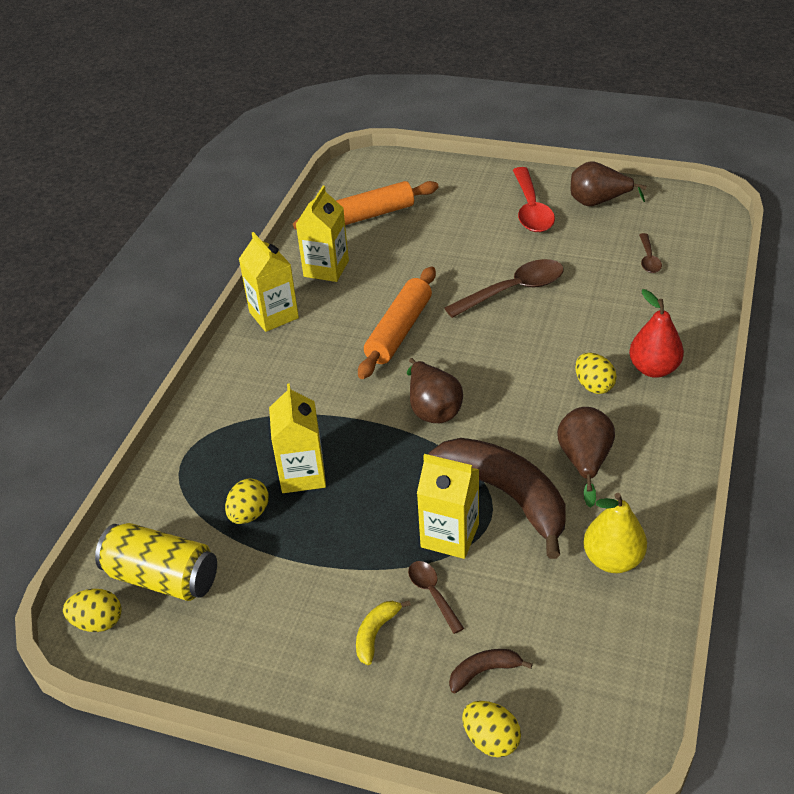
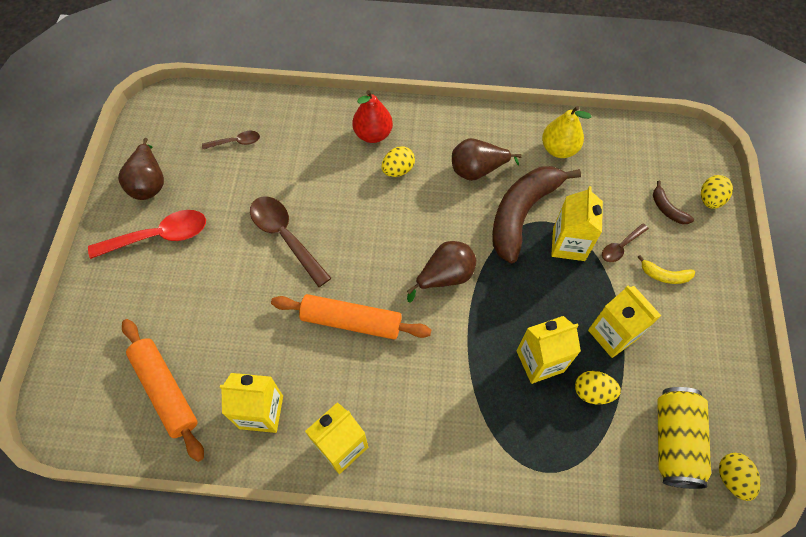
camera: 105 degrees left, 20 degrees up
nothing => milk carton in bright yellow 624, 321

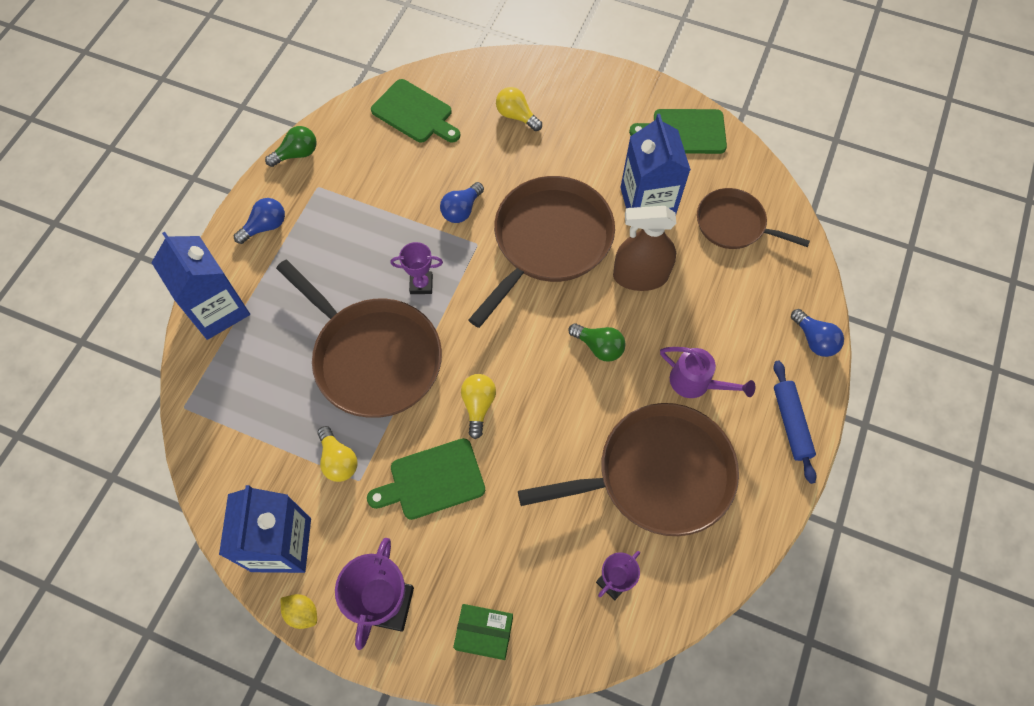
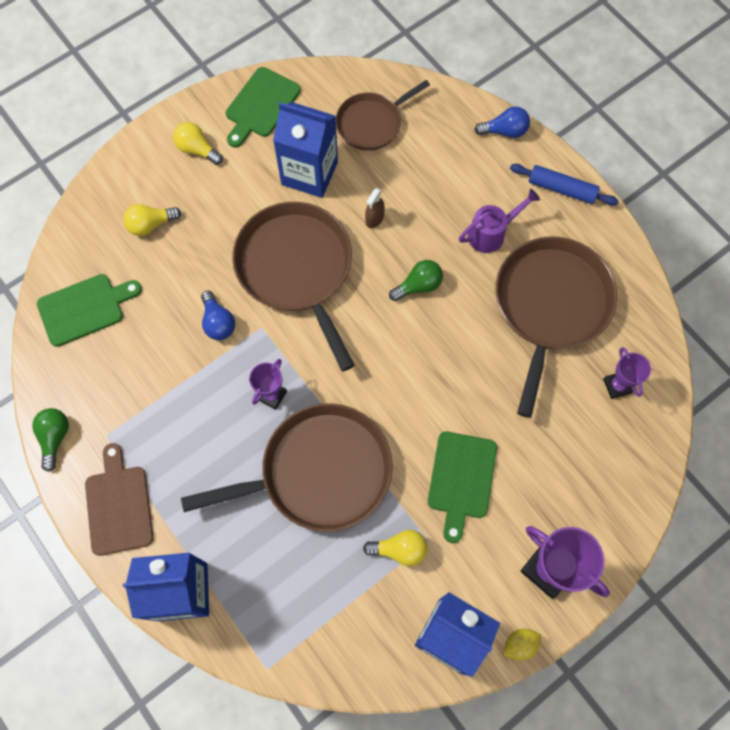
camera: 60 degrees left, 5 degrees up
bulb in cobalt 259, 221 => bread board in russet 119, 499
sprayer in russet 644, 248 => sprayer in russet 375, 208, x0.46
bulb in bright yellow 478, 406 => bulb in bright yellow 198, 143, shifted
parcel in leaf-green 483, 632 => nothing

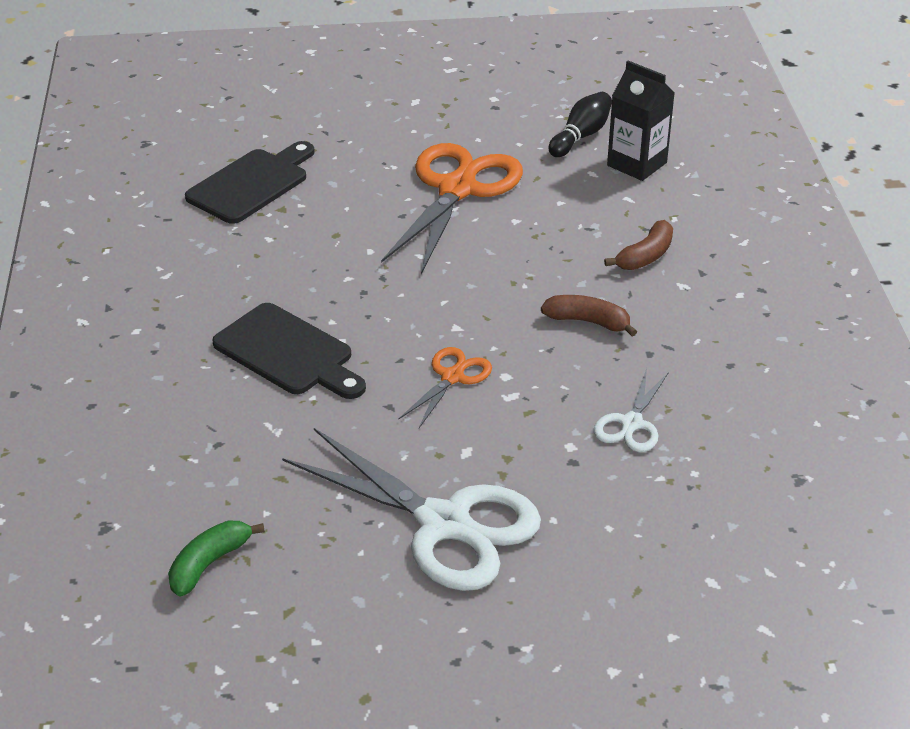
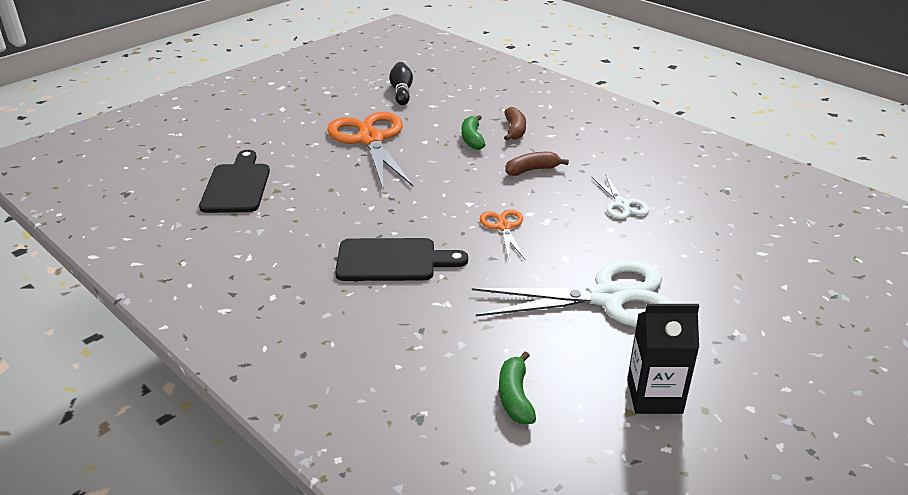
camera: 40 degrees left, 5 degrees down
milk carton in jet-black 641, 121 => milk carton in jet-black 663, 359, shifted
nothing => banana in leaf-green 474, 132

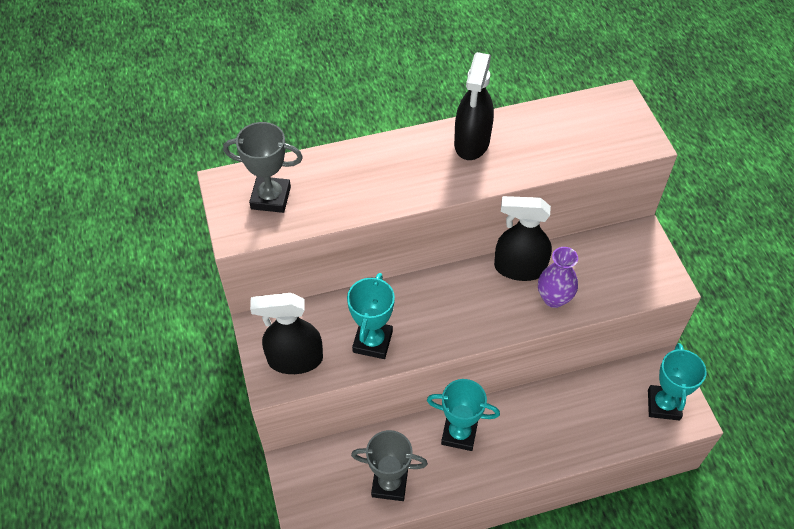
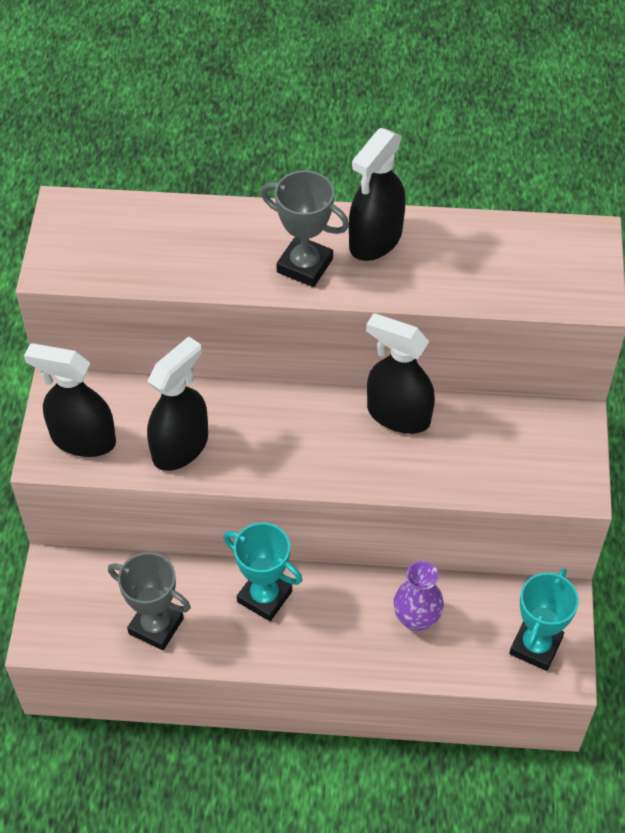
camera: 20 degrees right, 0 degrees up
trophy in ash-grey 263, 167 => trophy in ash-grey 305, 228, shifted
flower vase in purple 558, 277 => flower vase in purple 418, 596, shifted
trophy in aqua 371, 316 => sprayer in jet-black 177, 403

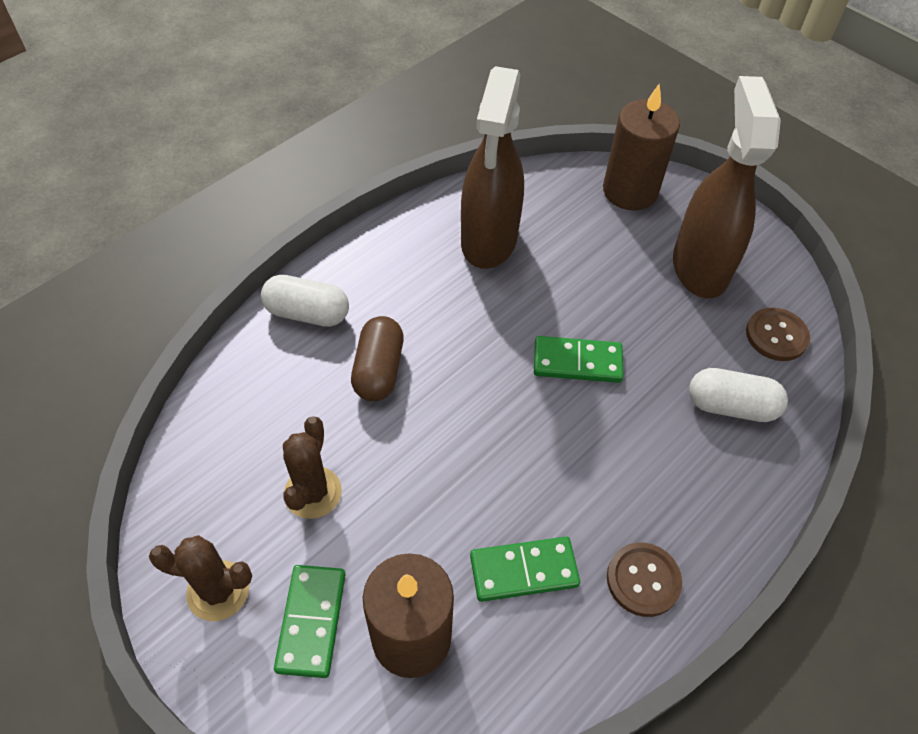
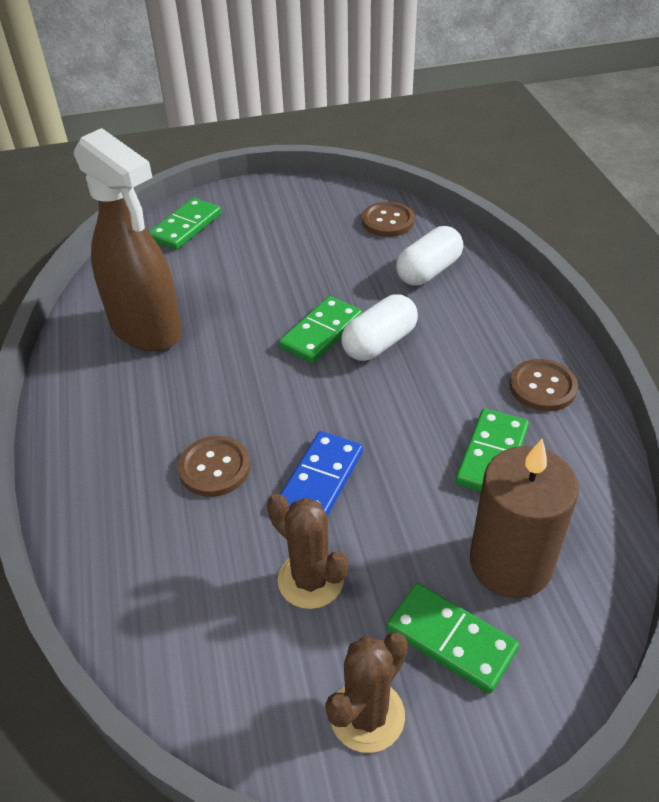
camera: 55 degrees left, 10 degrees down
sprayer in russet 727, 187 => nothing
wax candle in russet 641, 147 => domino in leaf-green 185, 224
capsule in snow-white 305, 301 => capsule in snow-white 380, 328, shifted
capsule in russet 377, 358 => shirt button in russet 214, 466
nothing => domino in cobalt 321, 473

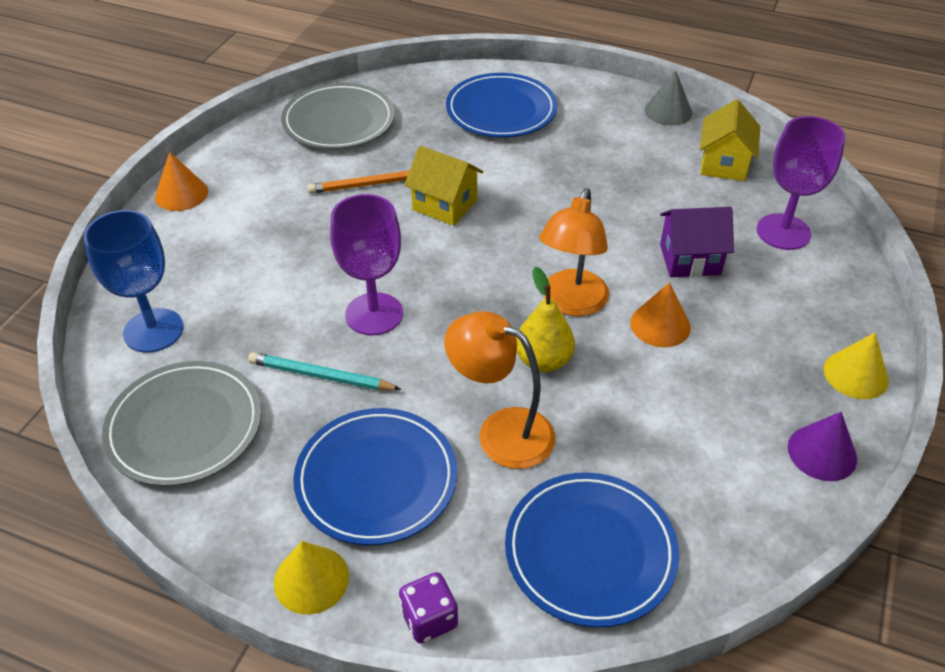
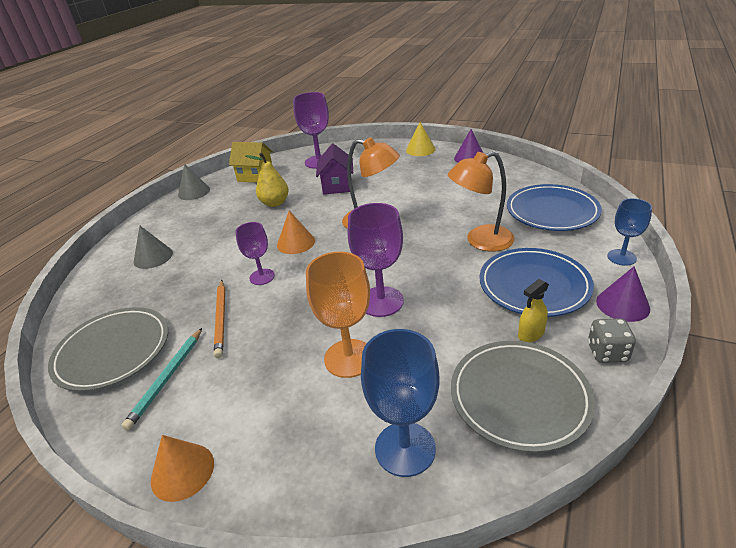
camera: 85 degrees left, 10 degrees down
flat dish in cobalt 501, 105 => solid cone in ash-grey 153, 247
toy house in bright yellow 443, 186 => wine glass in purple 255, 253
pear in bright yellow 545, 319 => pear in bright yellow 267, 179, shifted
solid cone in bright orange 660, 315 => solid cone in bright orange 296, 232, shifted
lamp in bright orange 499, 390 => lamp in bright orange 481, 201, 45 degrees clockwise
wooden pencil in aqua 324, 371 => wooden pencil in aqua 161, 379, shifted
solid cone in bright yellow 311, 577 => solid cone in purple 623, 294
die in purple 428, 607 => wine glass in cobalt 629, 232
nothing => wine glass in bright orange 338, 315
nothing => sprayer in bright yellow 533, 310
nothing => die in ash-grey 612, 340

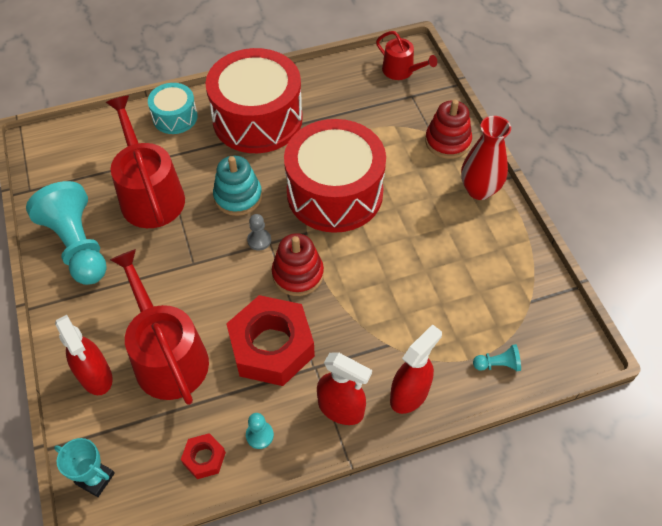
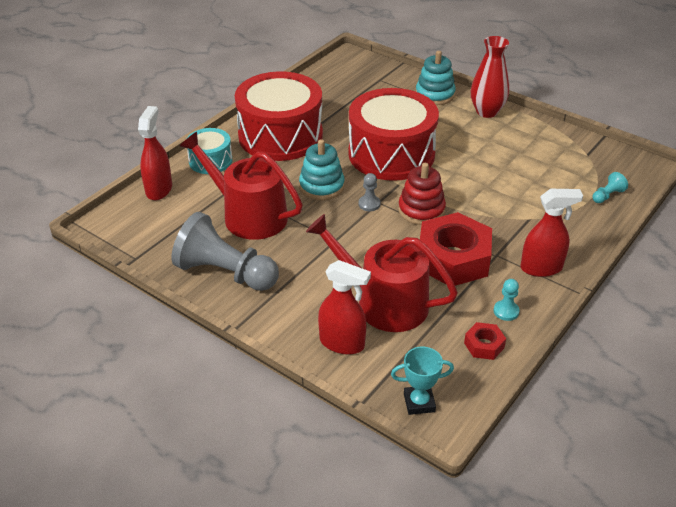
camera: 35 degrees left, 15 degrees down
watering pot in scarlet 406, 55 => nothing
stacking toy in scarlet 448, 129 => stacking toy in aqua 436, 78
game pawn in aqua 66, 233 => game pawn in ash-grey 225, 251
sprayer in scarlet 416, 369 => sprayer in scarlet 155, 153, shifted

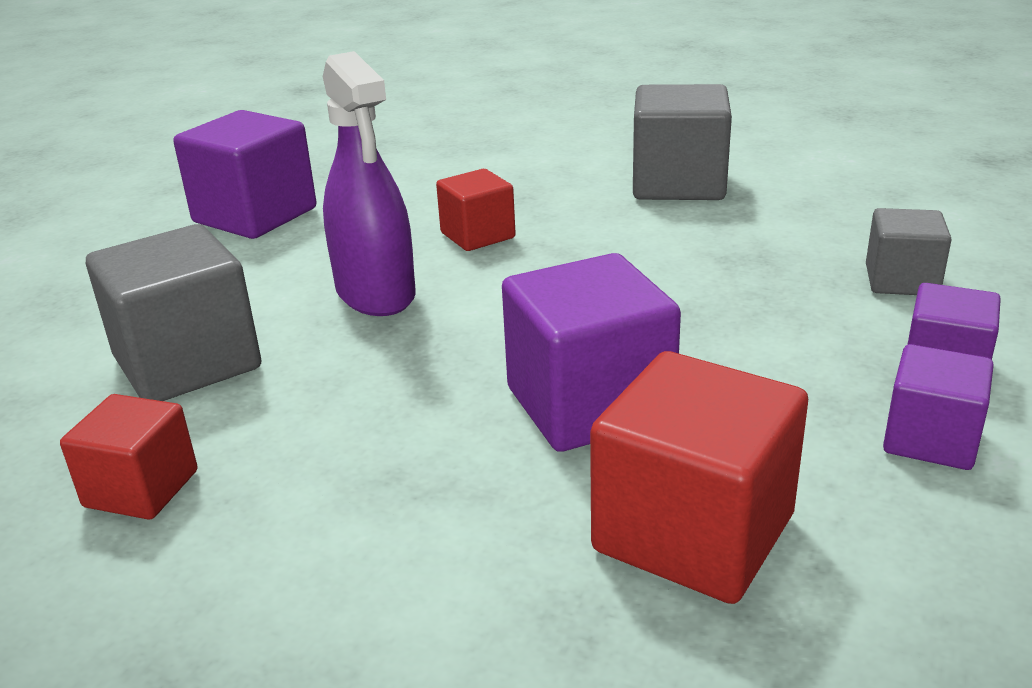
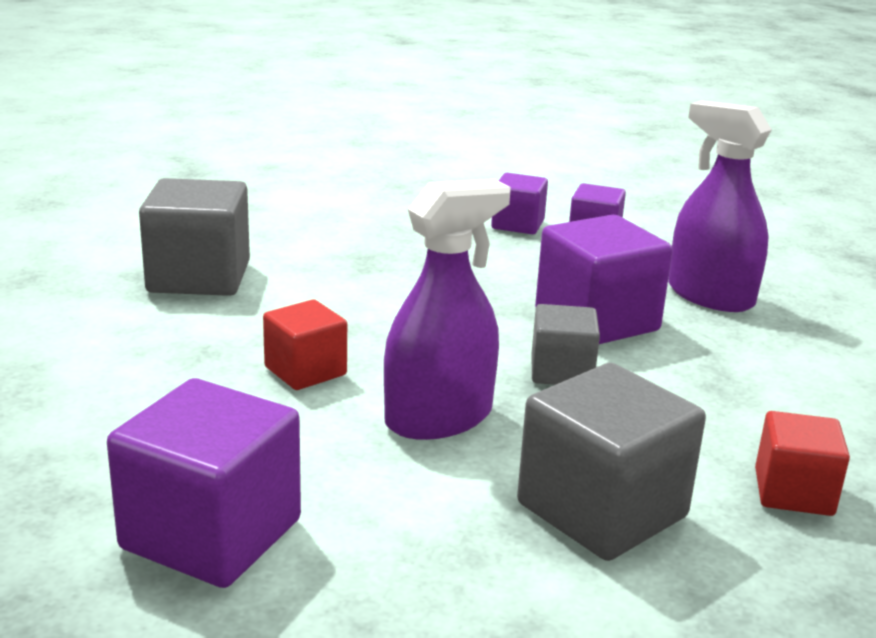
camera: 100 degrees left, 5 degrees down
block in ash-grey 908, 251 => block in ash-grey 566, 344, shifted
block in scarlet 699, 477 => sprayer in purple 720, 206

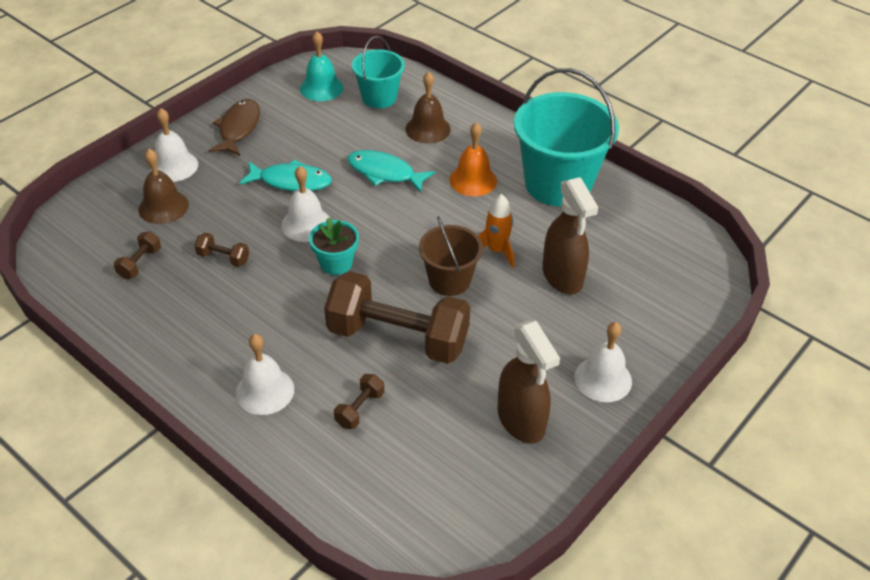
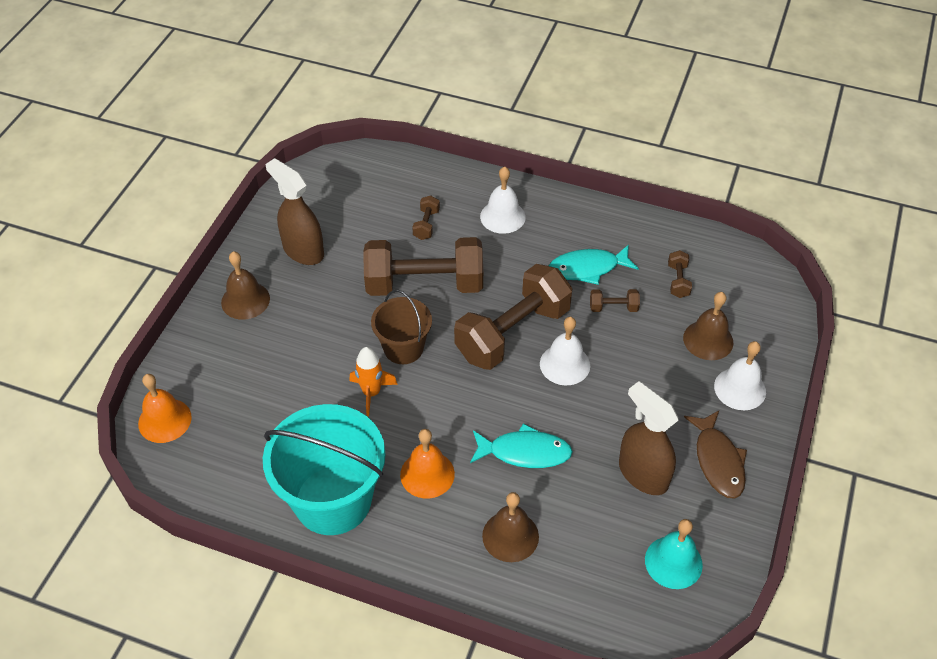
camera: 160 degrees right, 5 degrees up
bucket in aqua 378, 72 => nothing
fish in aqua 285, 175 => fish in aqua 593, 264, shifted
sprayer in russet 570, 235 => sprayer in russet 649, 438, shifted
plant pot in aqua 334, 246 => hand weight in russet 513, 317
hand bell in snow-white 603, 362 => hand bell in russet 245, 285
nothing => hand bell in bright orange 165, 408

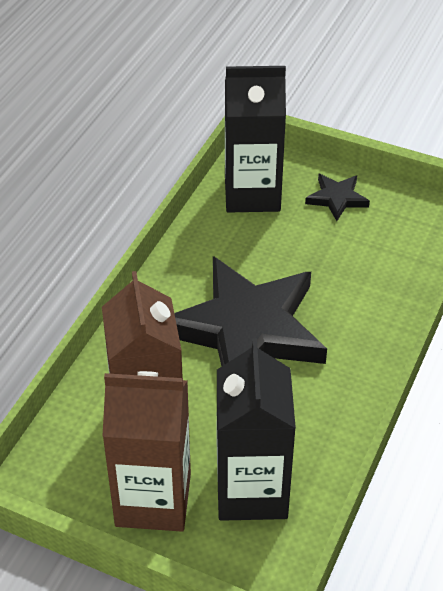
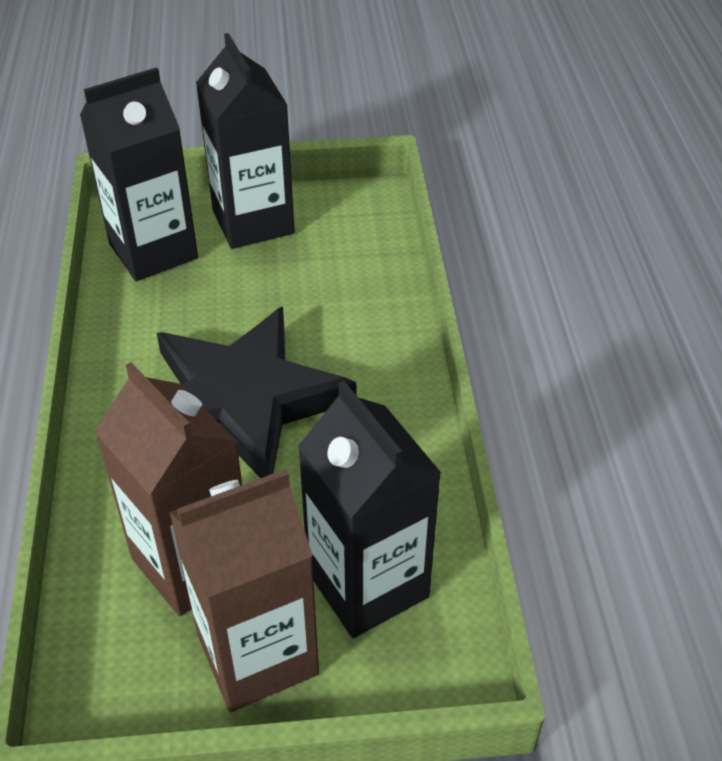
camera: 30 degrees left, 0 degrees up
star in jet-black 337, 197 => milk carton in jet-black 245, 141

